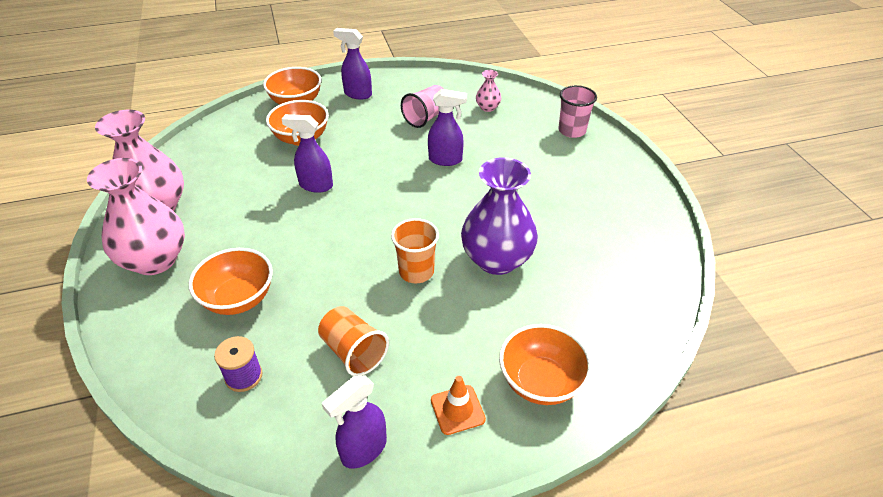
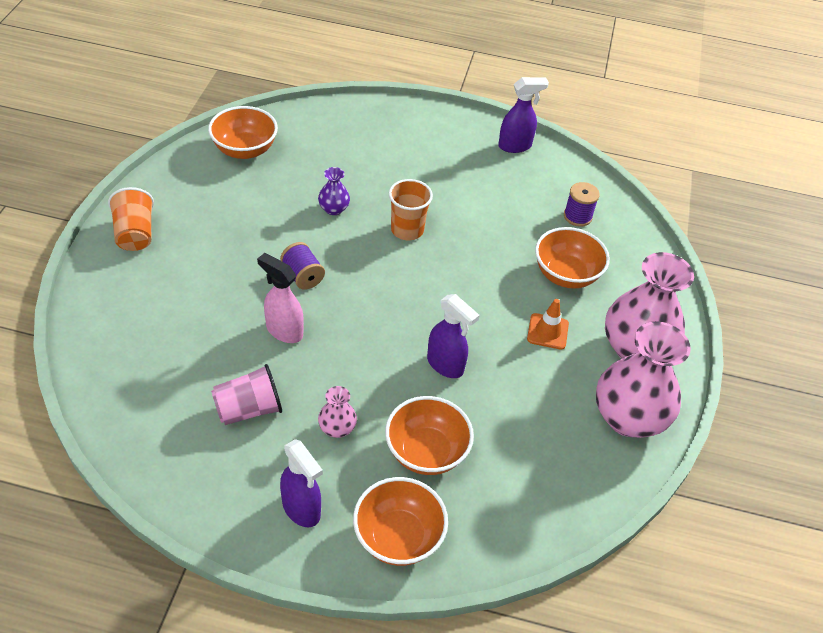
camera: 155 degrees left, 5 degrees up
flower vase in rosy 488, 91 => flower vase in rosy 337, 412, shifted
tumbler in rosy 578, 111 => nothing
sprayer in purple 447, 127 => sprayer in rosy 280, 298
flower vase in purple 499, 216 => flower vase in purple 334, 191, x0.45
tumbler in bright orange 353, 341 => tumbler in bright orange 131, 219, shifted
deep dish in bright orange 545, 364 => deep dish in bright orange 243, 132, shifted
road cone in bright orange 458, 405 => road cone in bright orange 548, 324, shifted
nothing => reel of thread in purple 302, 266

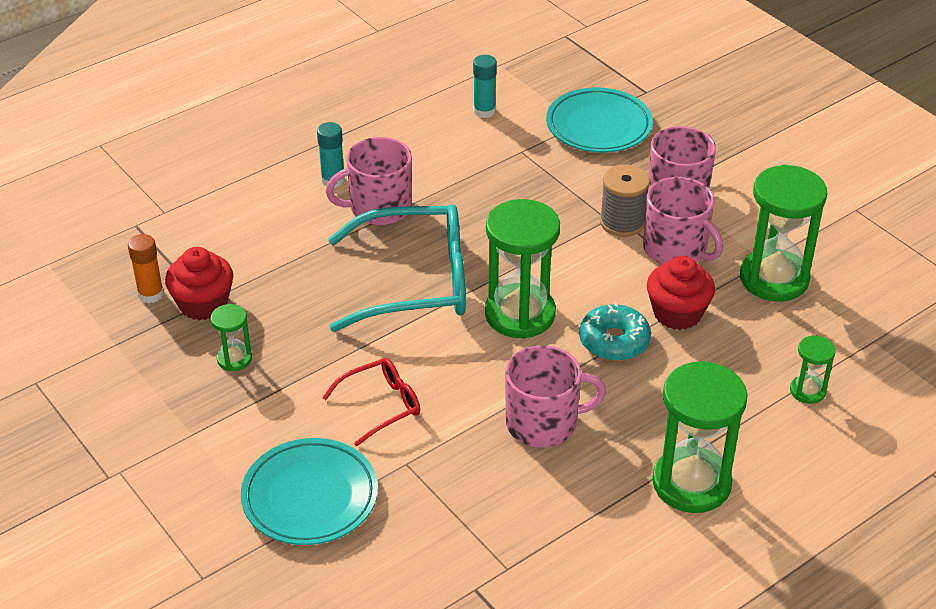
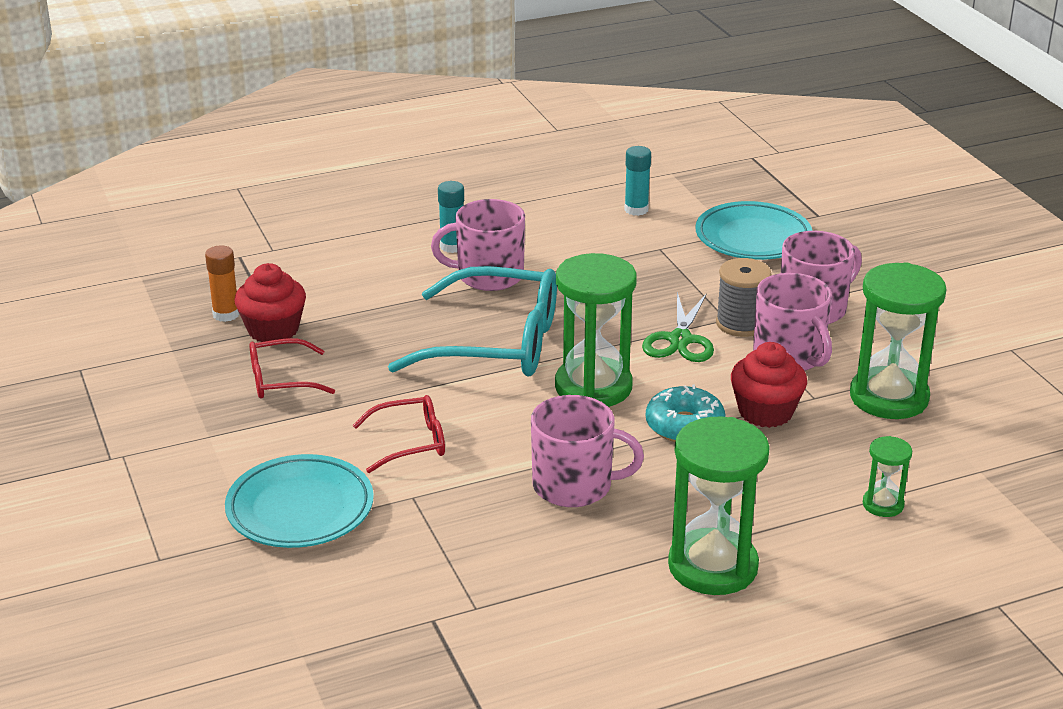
camera: 15 degrees right, 10 degrees down
hourglass in leaf-green 231, 337 => eyeglasses in scarlet 292, 368
nothing => pair of scissors in leaf-green 678, 327

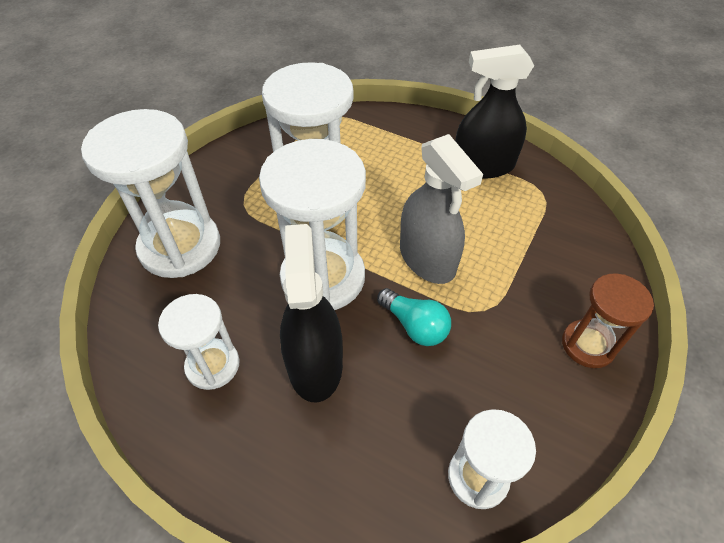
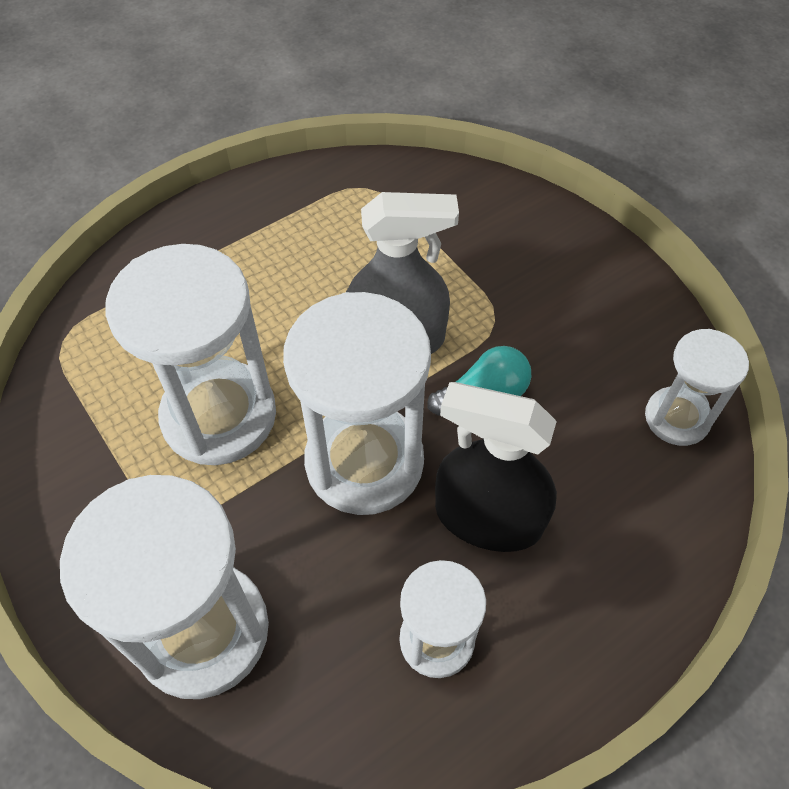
camera: 65 degrees left, 5 degrees up
sprayer in jet-black 494, 111 => nothing
hourglass in russet 608, 320 => nothing

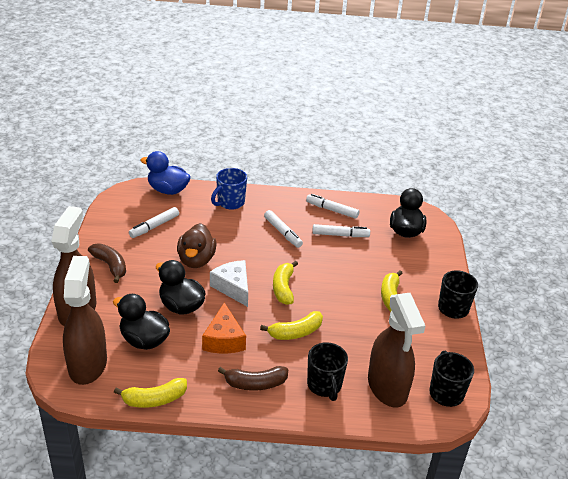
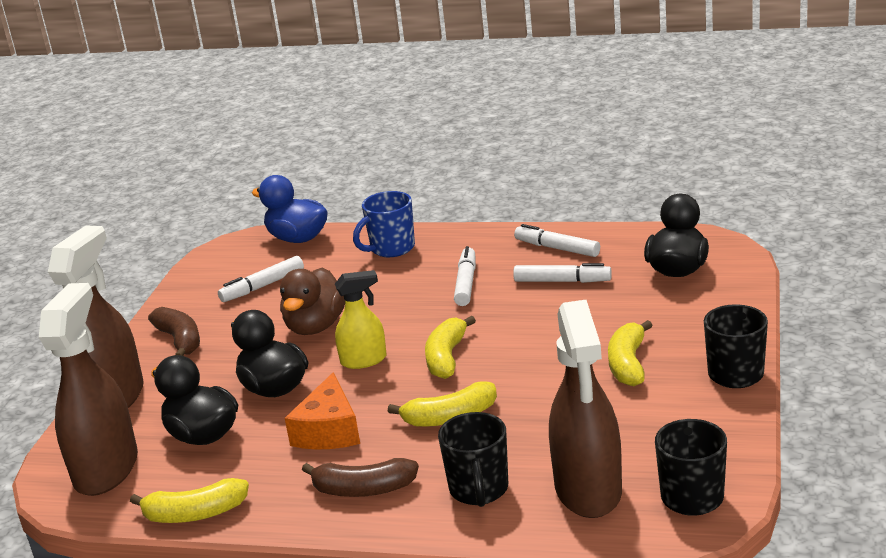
camera: 15 degrees right, 10 degrees down
marker in snow-white 283, 229 => marker in snow-white 465, 276, 150 degrees counterclockwise
cheese in snow-white 229, 283 => sprayer in bright yellow 361, 319

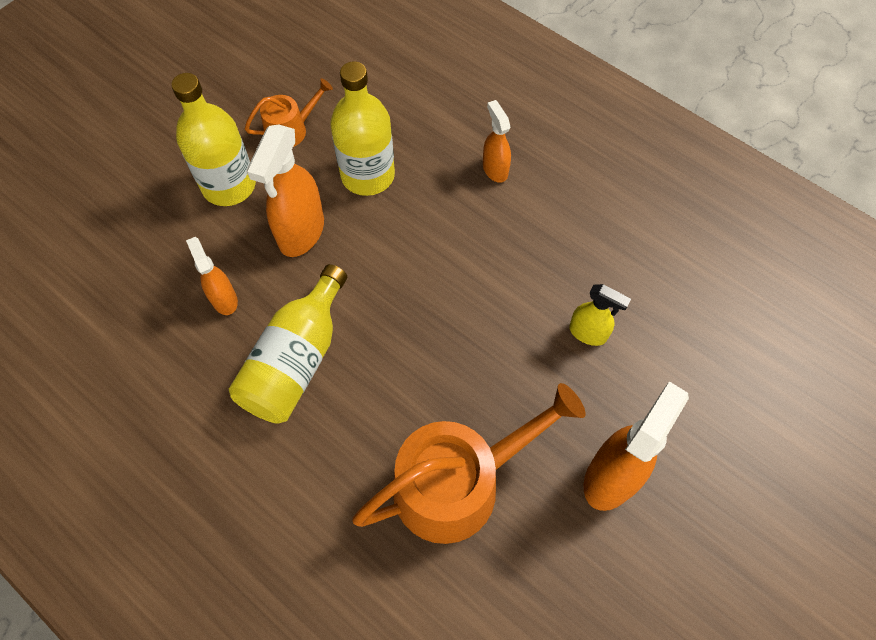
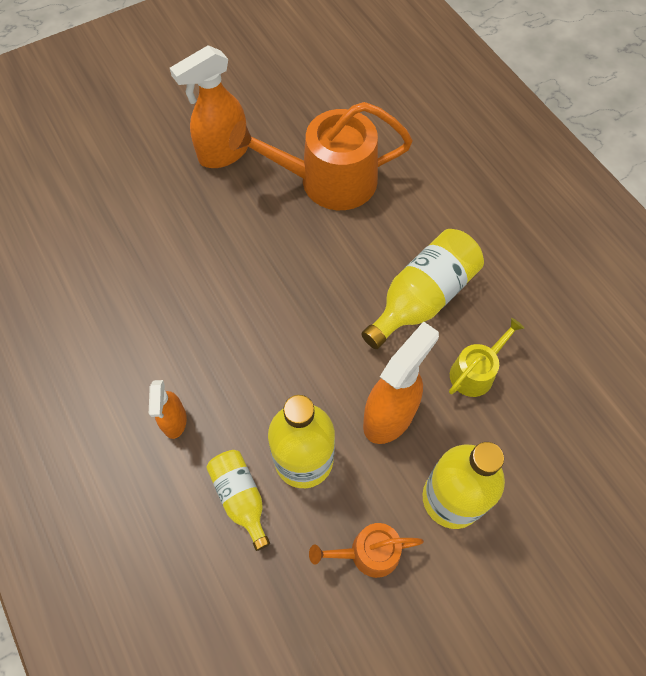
camera: 160 degrees left, 0 degrees up
sprayer in bright orange 212, 276 => watering pot in bright yellow 486, 357
sprayer in bright yellow 600, 315 => nothing
nothing => bottle in bright yellow 238, 500

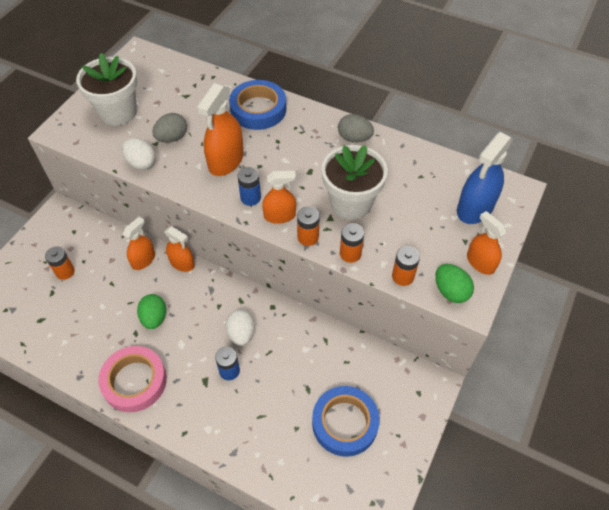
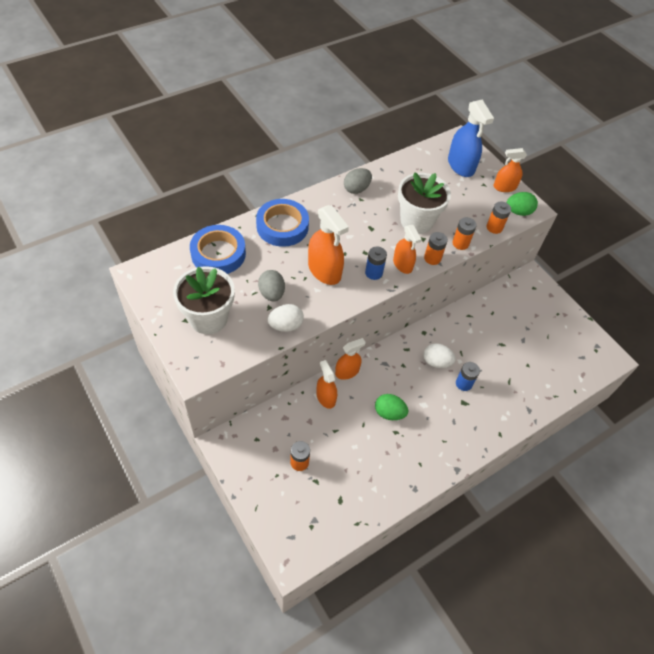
camera: 65 degrees left, 0 degrees up
sprayer in bright orange 279, 197 => sprayer in bright orange 407, 249, 135 degrees clockwise
sticky tape in rosy 132, 379 => nothing
sticky tape in cobalt 346, 421 => sticky tape in cobalt 218, 249, shifted

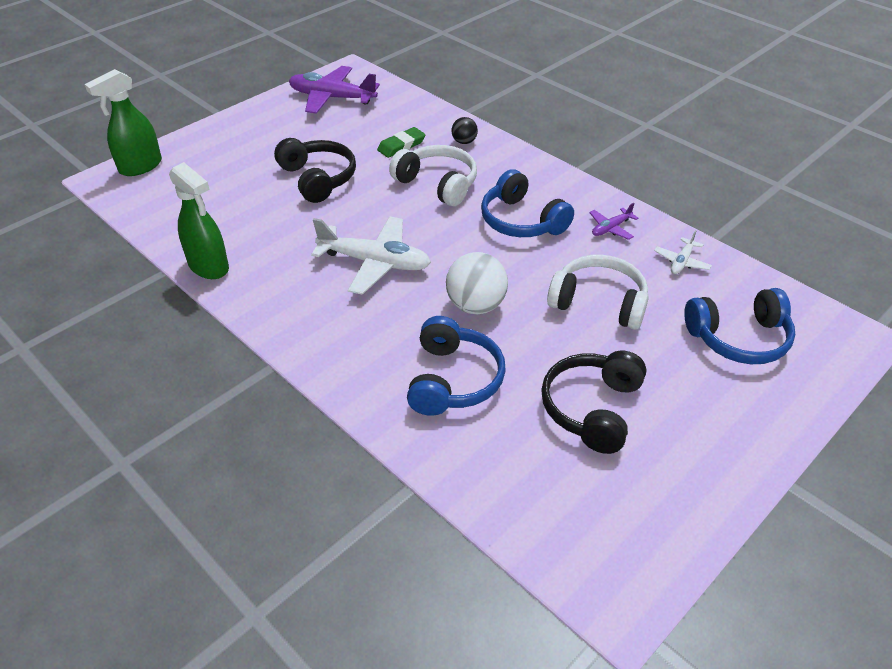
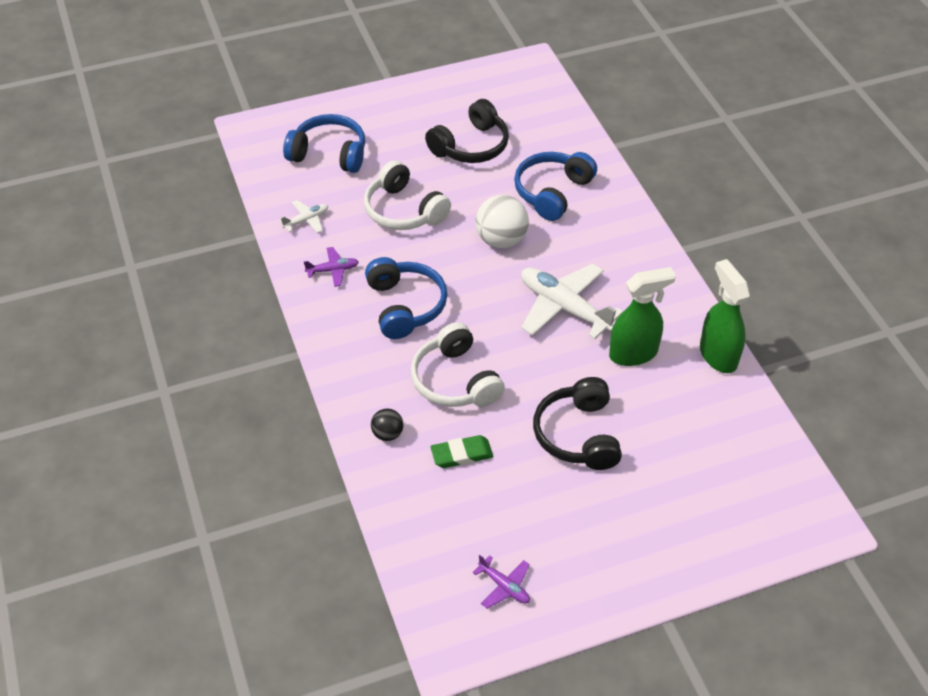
camera: 155 degrees left, 5 degrees up
toy plane in purple 334, 90 => toy plane in purple 501, 582, x0.48
sprayer in leaf-green 123, 122 => sprayer in leaf-green 642, 316, shifted

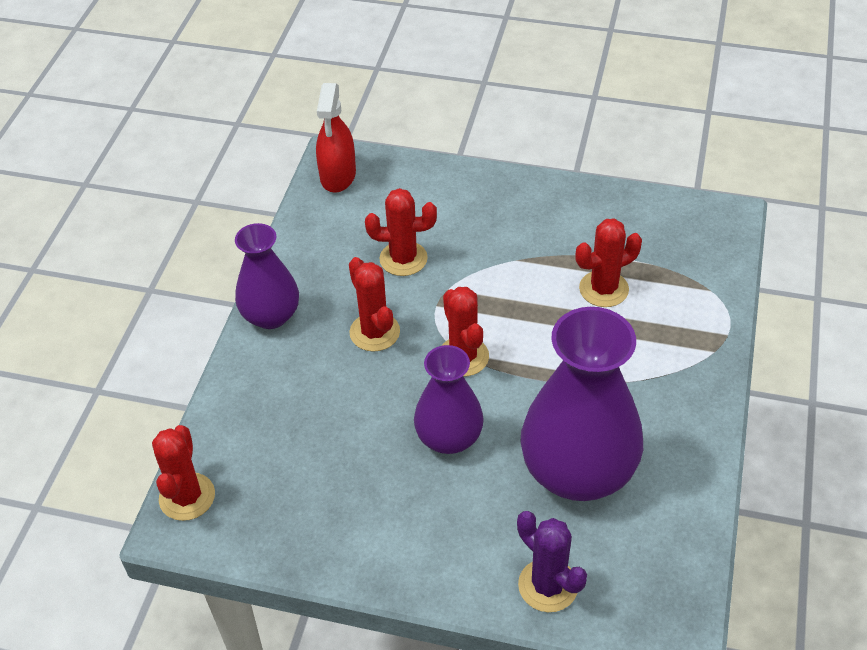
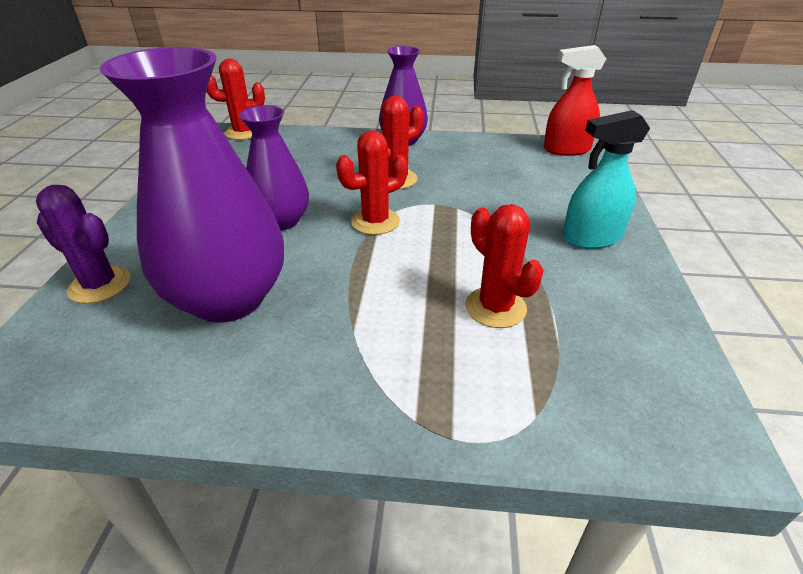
camera: 80 degrees right, 10 degrees down
saguaro cactus in scarlet 401, 232 => nothing
saguaro cactus in purple 552, 561 => saguaro cactus in purple 83, 244, 75 degrees clockwise
nothing => sprayer in aqua 606, 179

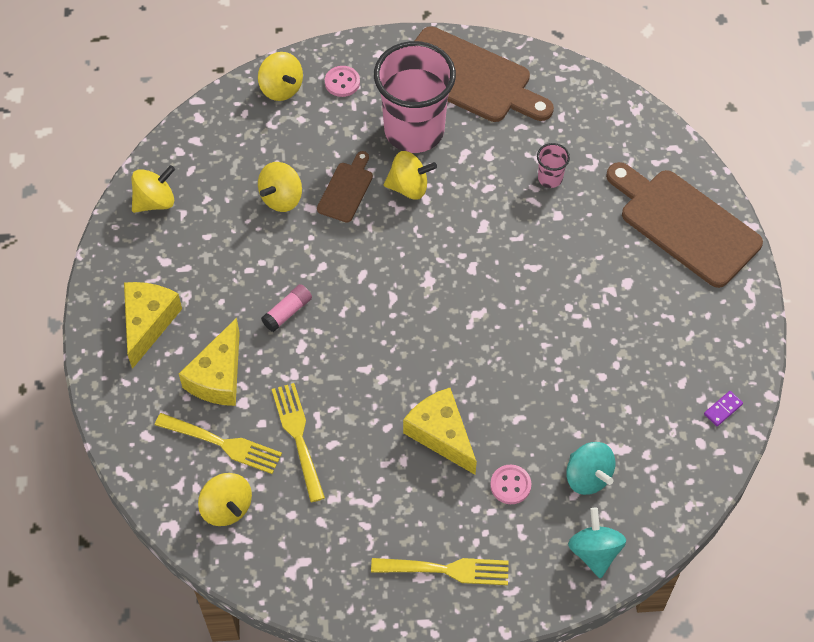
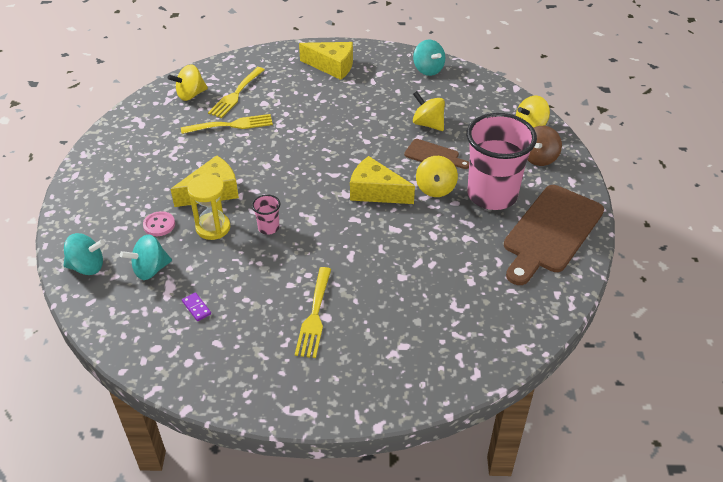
camera: 95 degrees right, 15 degrees down
shirt button in rosy 342, 81 => toy top in russet 545, 146
tumbler in rosy 553, 165 => tumbler in rosy 266, 215, shifted
bread board in russet 684, 225 => nothing
toy top in bright yellow 153, 189 => toy top in aqua 429, 57
stick of glue in rosy 286, 308 => nothing
cheese in bright yellow 209, 362 => cheese in bright yellow 382, 180, shifted
domino in purple 723, 408 => domino in purple 196, 306, shifted
dinner fork in bright yellow 440, 571 => dinner fork in bright yellow 313, 312, shifted
nothing => hourglass in bright yellow 209, 207

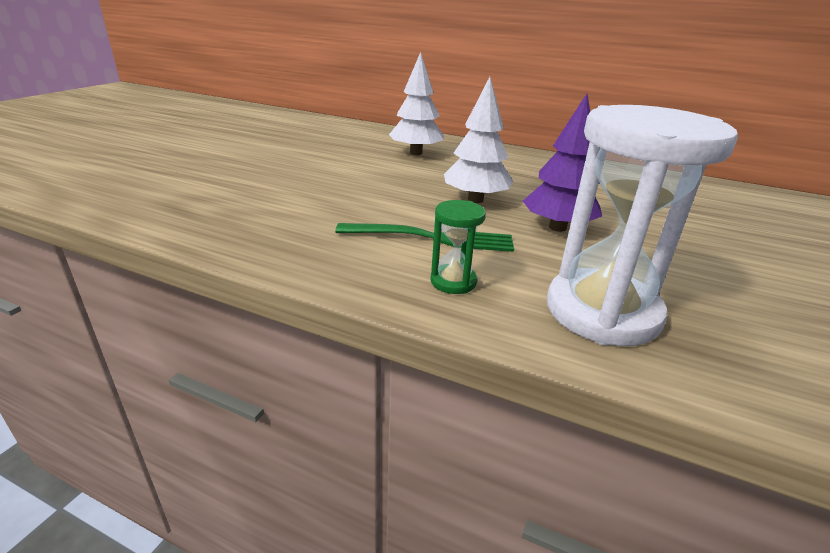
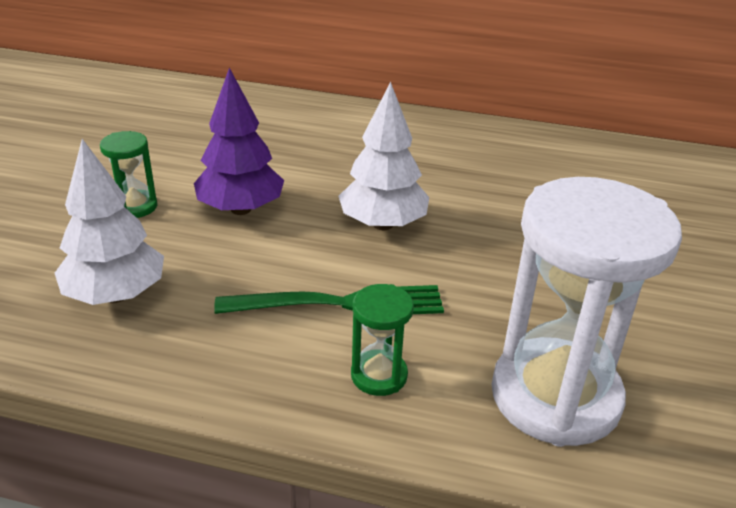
camera: 10 degrees left, 5 degrees up
fir tree in snow-white 416, 103 => fir tree in snow-white 109, 222, shifted
fir tree in purple 562, 163 => fir tree in purple 239, 141, shifted
nothing => hourglass in leaf-green 128, 174

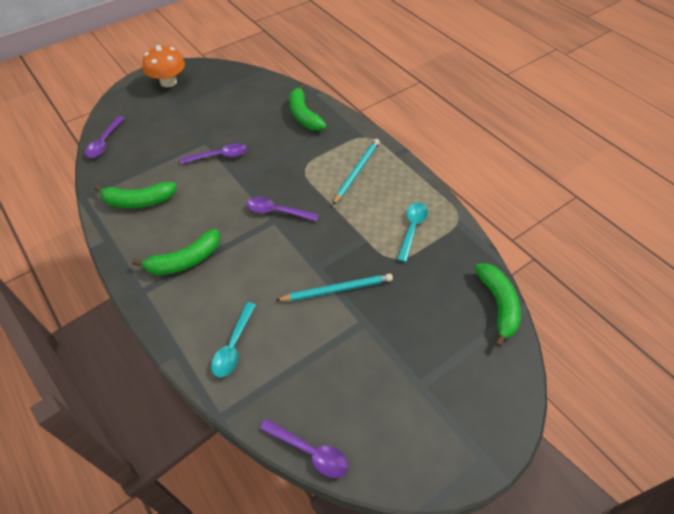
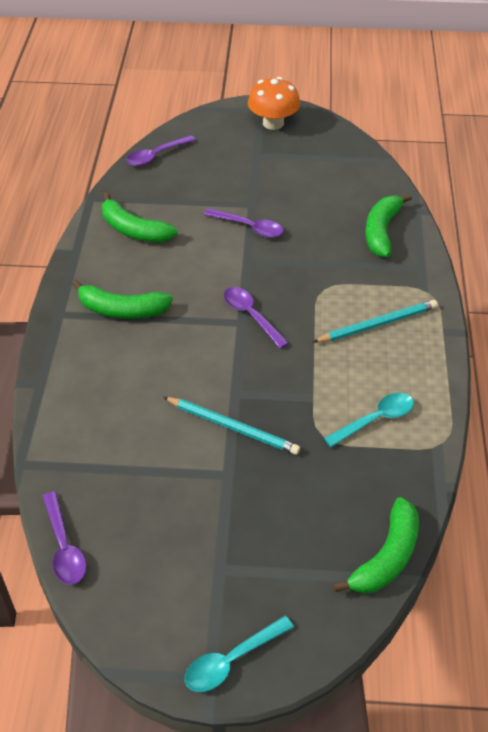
camera: 40 degrees right, 5 degrees down
teaspoon in aqua 233, 340 => teaspoon in aqua 239, 654, shifted

